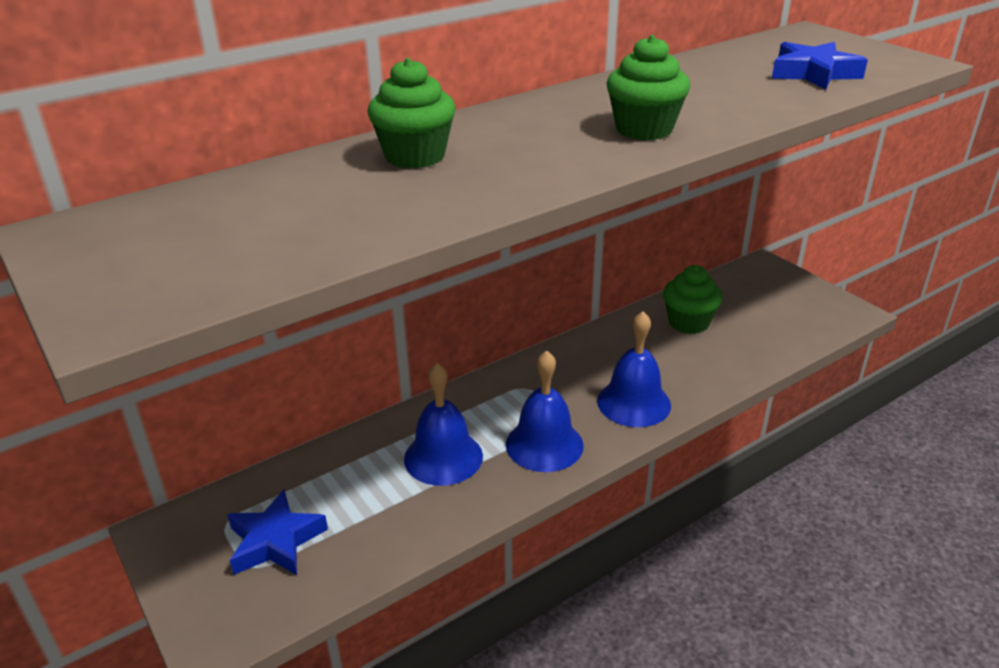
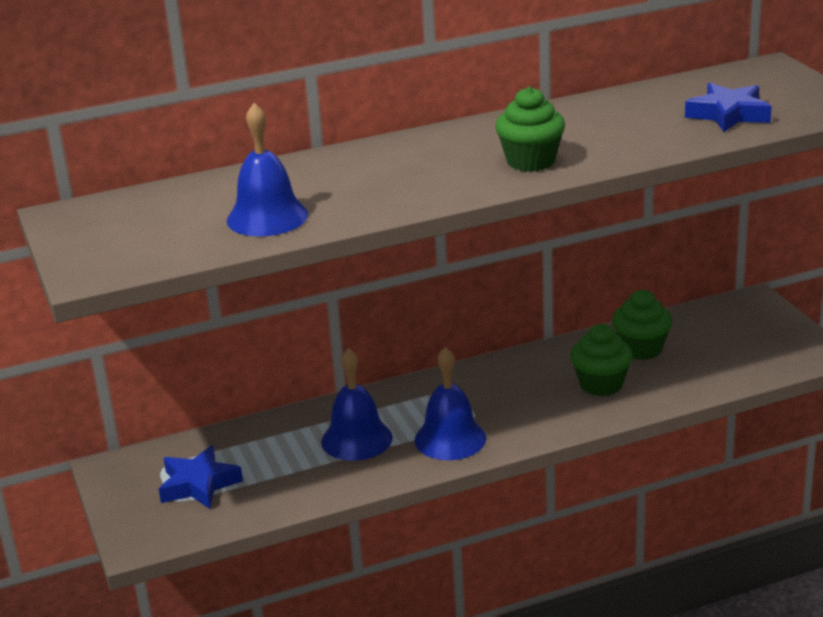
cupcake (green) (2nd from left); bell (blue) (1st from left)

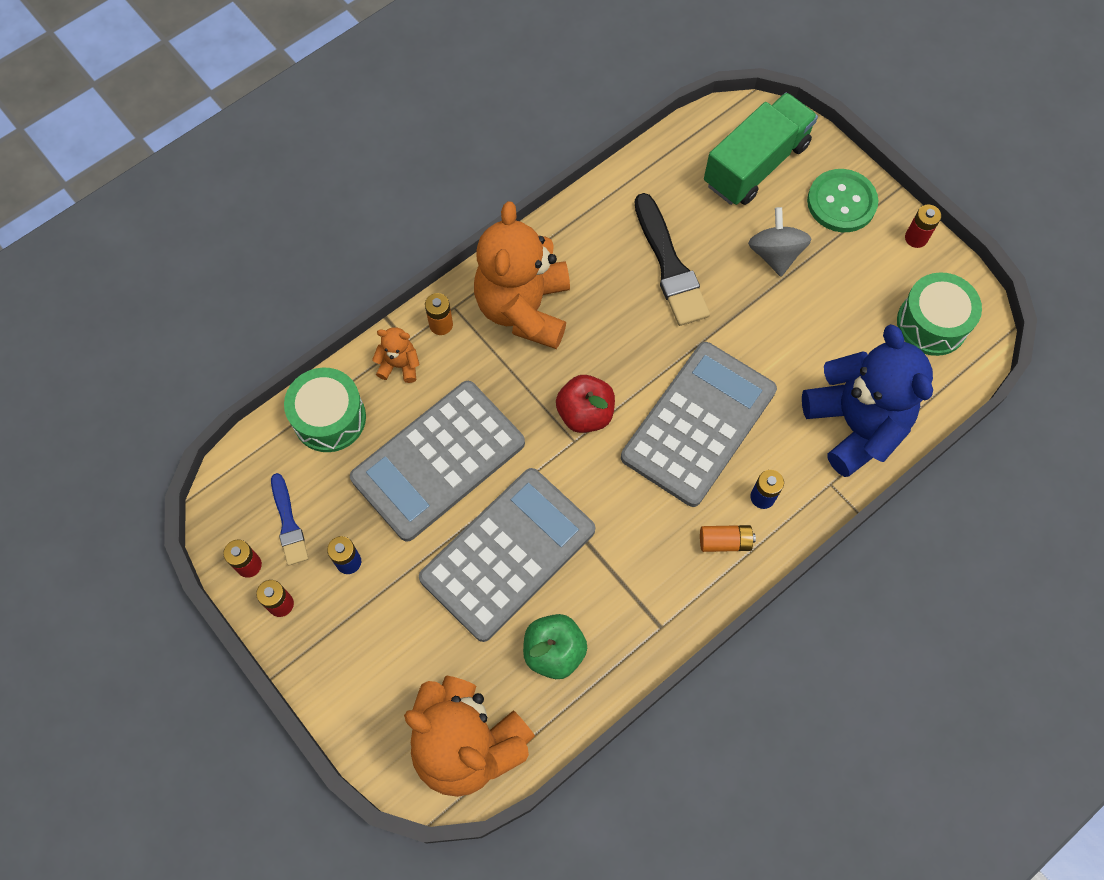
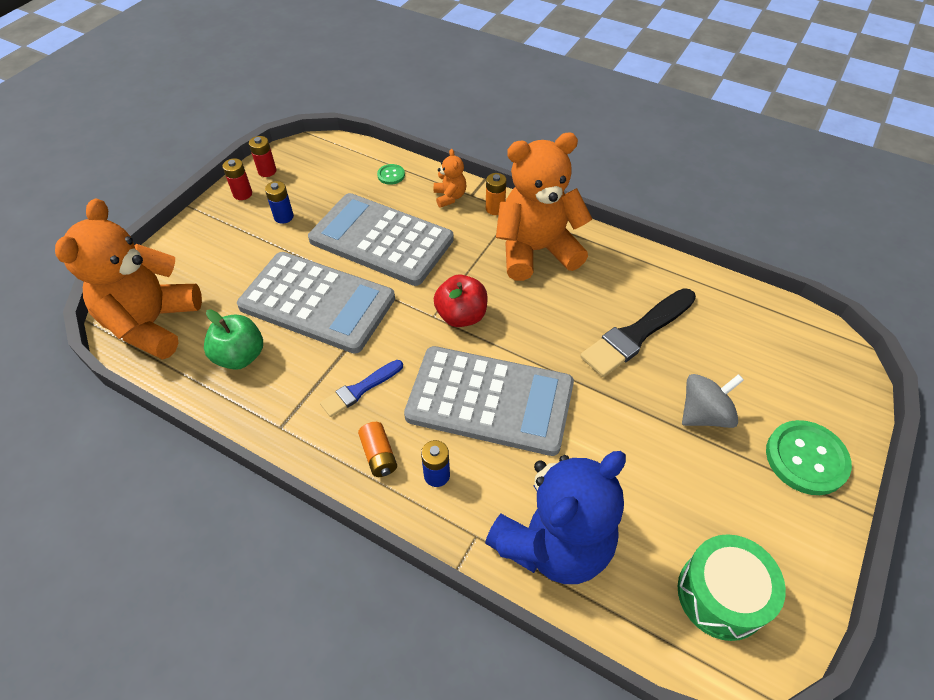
truck (green); battery (red) (3rd from left in the first image); brush (blue); button (green) (1st from left)

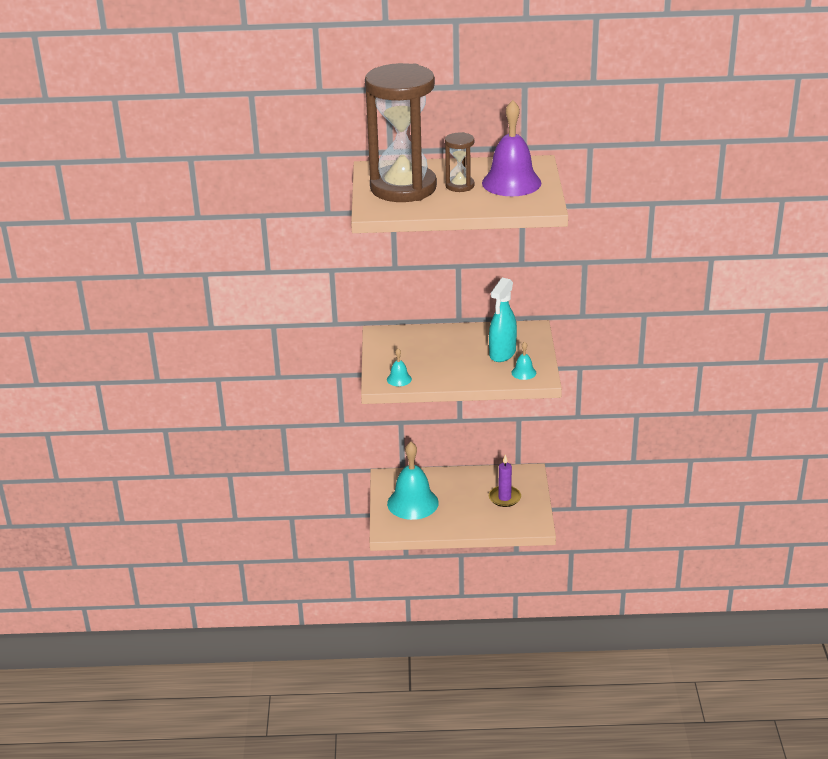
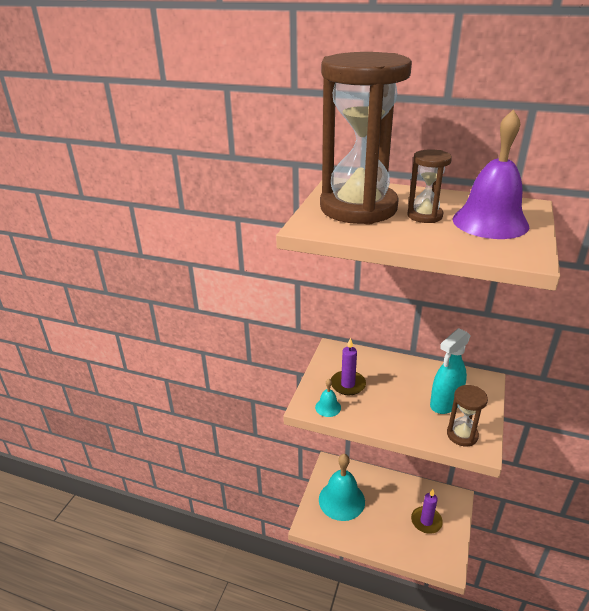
candle (purple) (1st from left); hourglass (brown) (3rd from left)

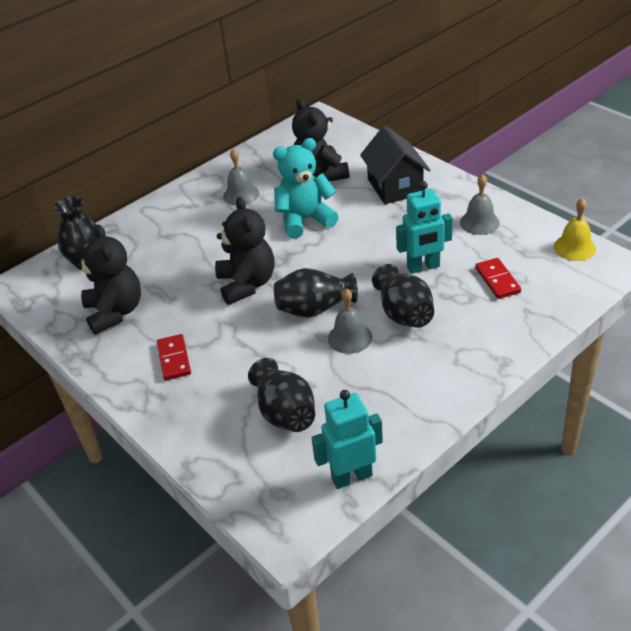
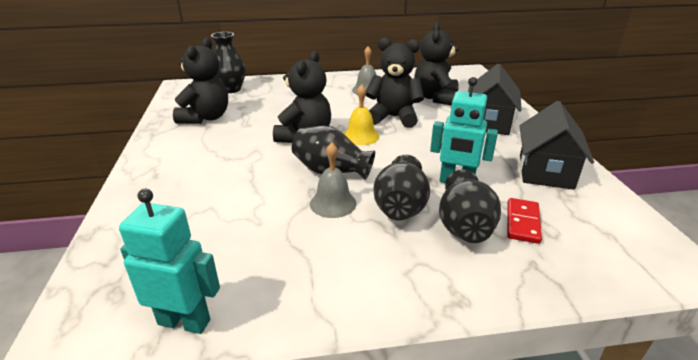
domino (red) (1st from left in the first image); vase (black) (4th from left); bell (yellow); house (black) (2nd from left); teddy bear (black) (3rd from left)

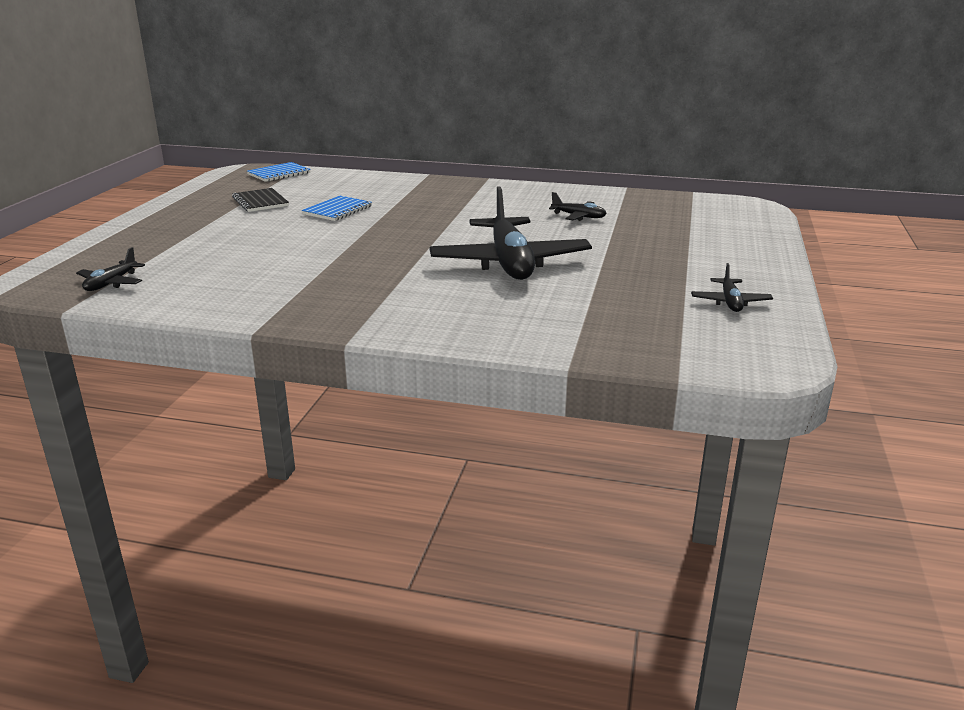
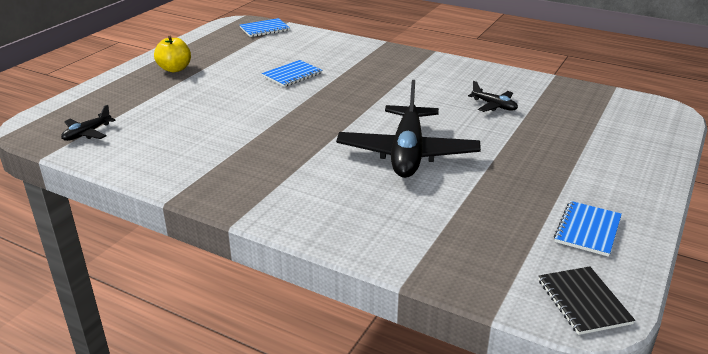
apple (yellow); notebook (black); notebook (blue) (3rd from left)

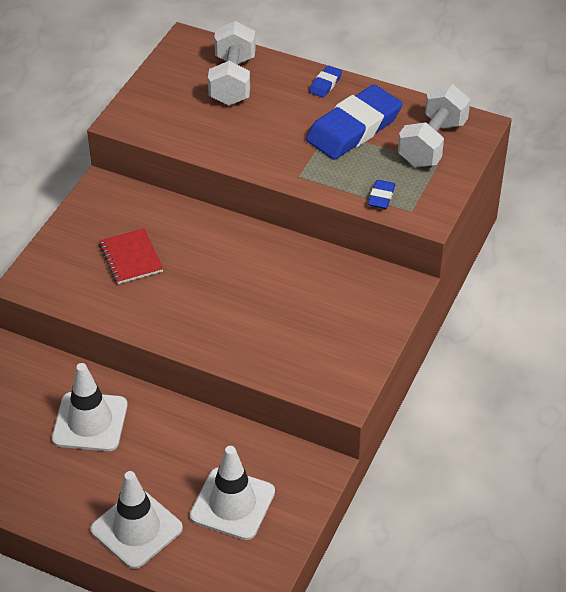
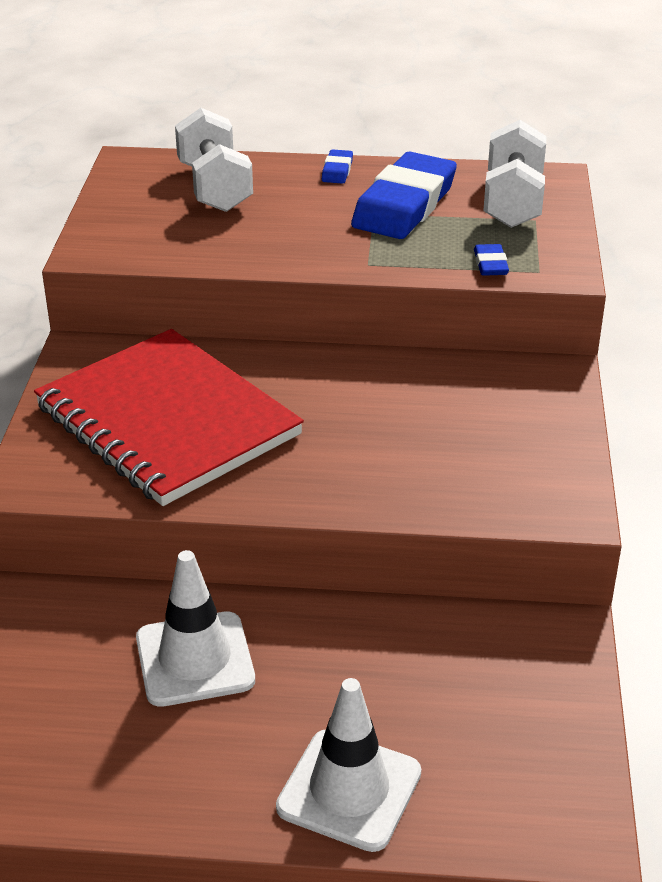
traffic cone (white) (3rd from left in the first image); notebook (red)

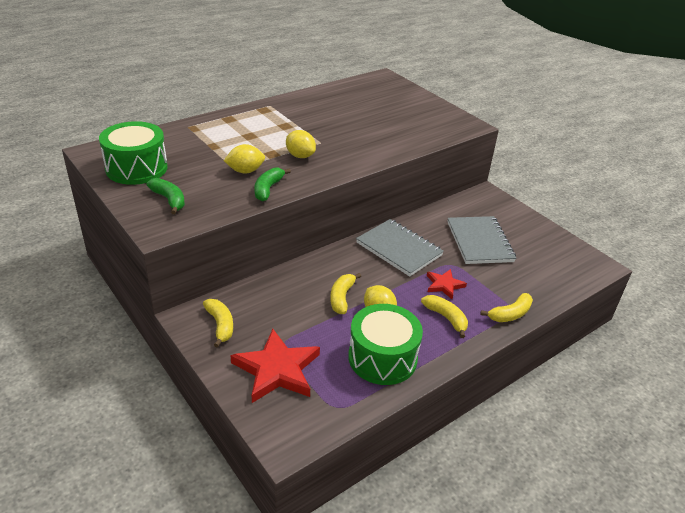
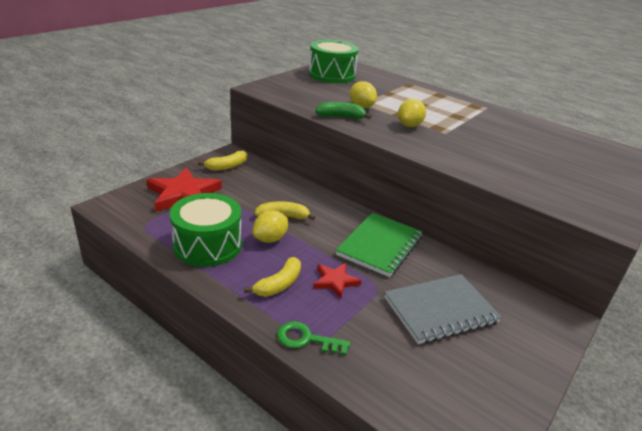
banana (green) (1st from left in the first image); key (green); notebook (green)

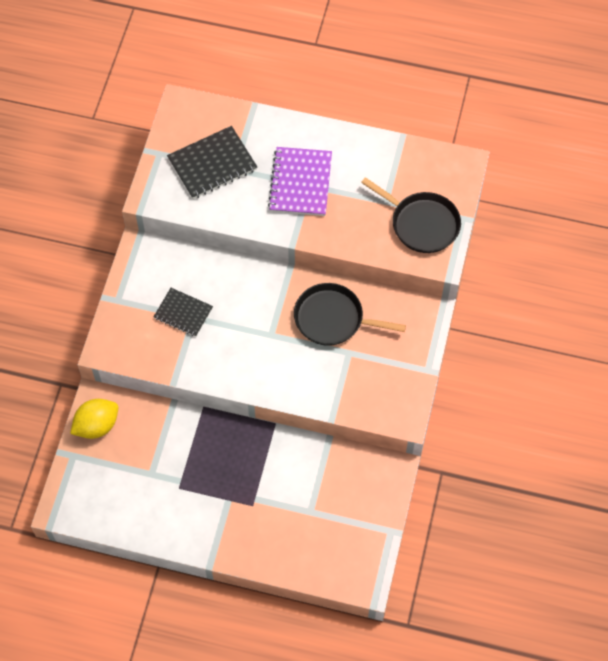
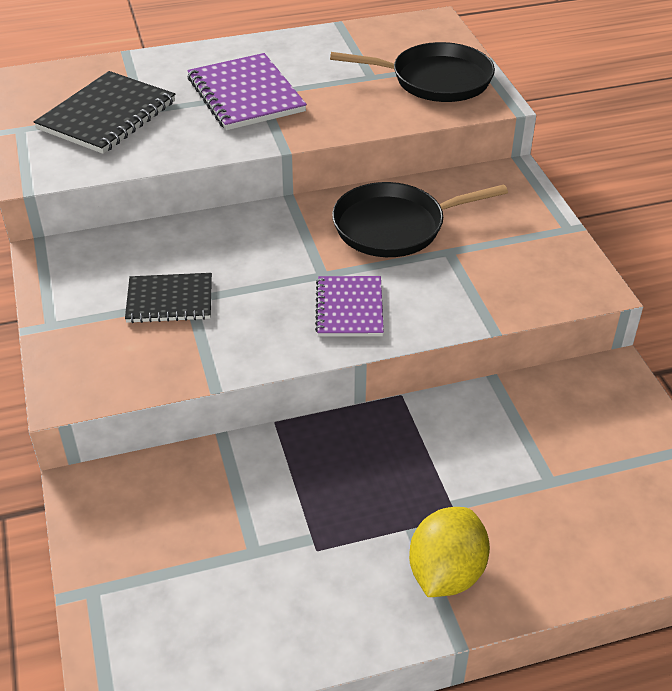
notebook (purple) (2nd from left); lemon (yellow)

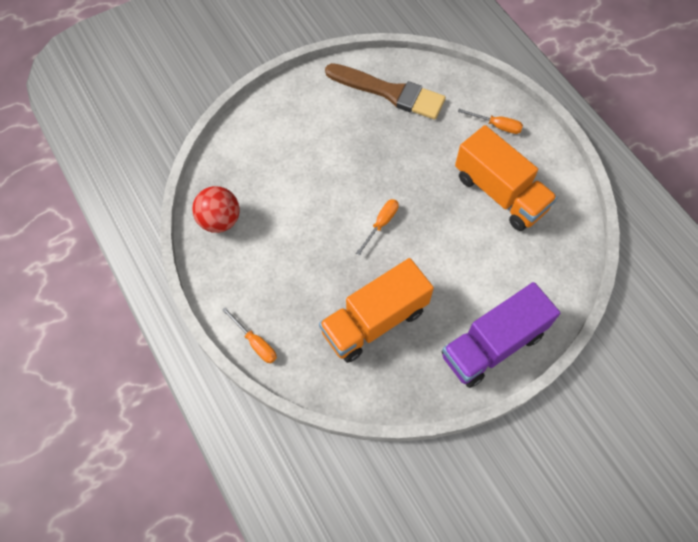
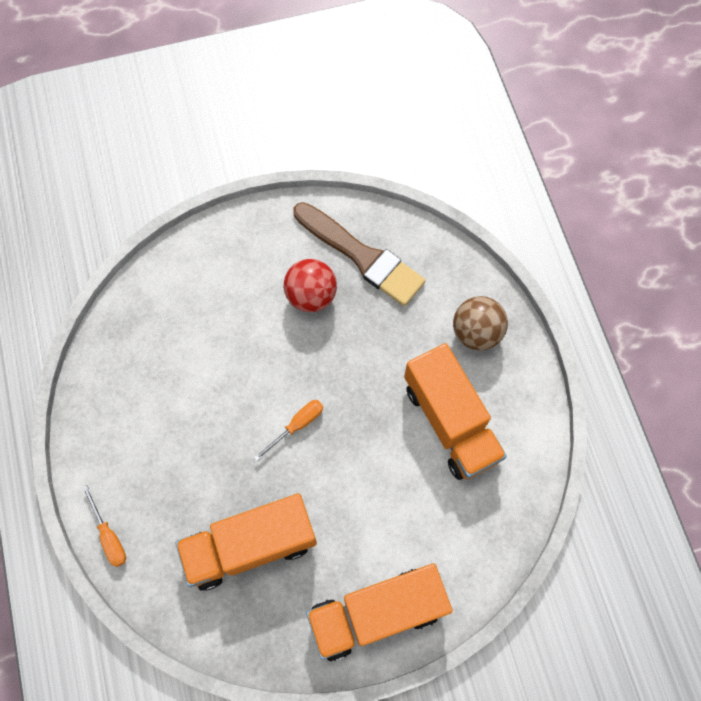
ball (red); ball (brown); truck (orange) (2nd from left)

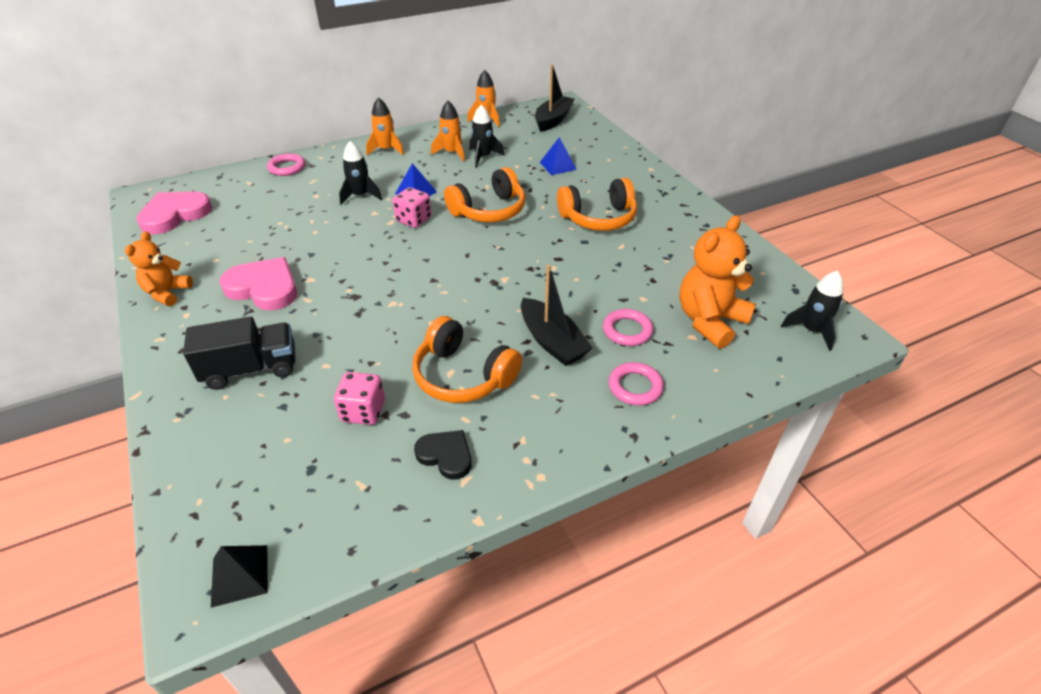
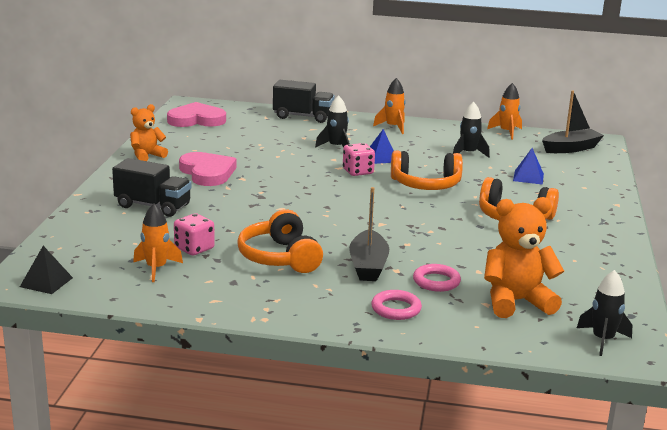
heart (black); rocket (orange) (1st from left); truck (black) (2nd from left)

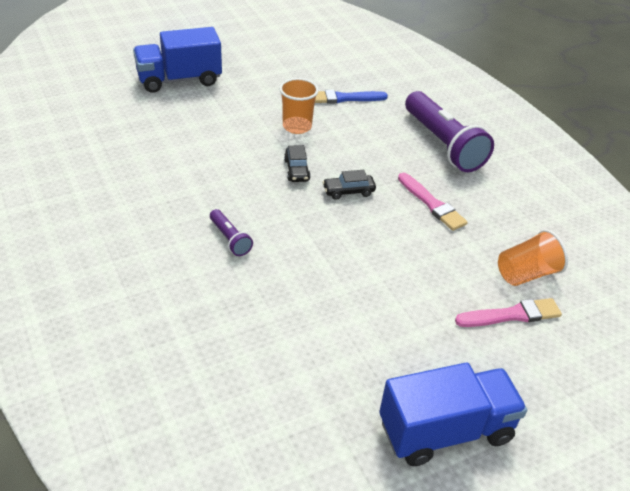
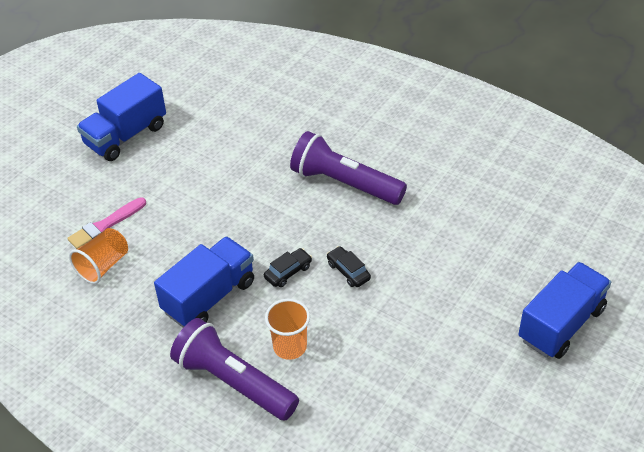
brush (blue); cup (orange) (2nd from left); truck (blue) (2nd from left); flashlight (purple) (2nd from left)

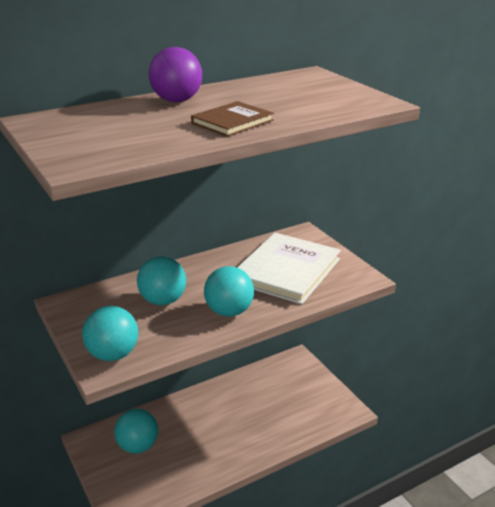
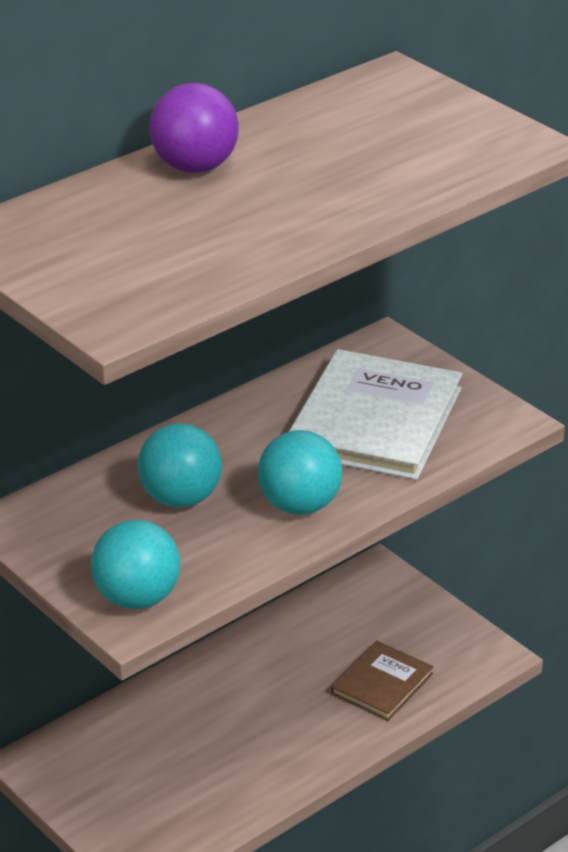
ball (turquoise) (2nd from left in the first image); book (brown)

